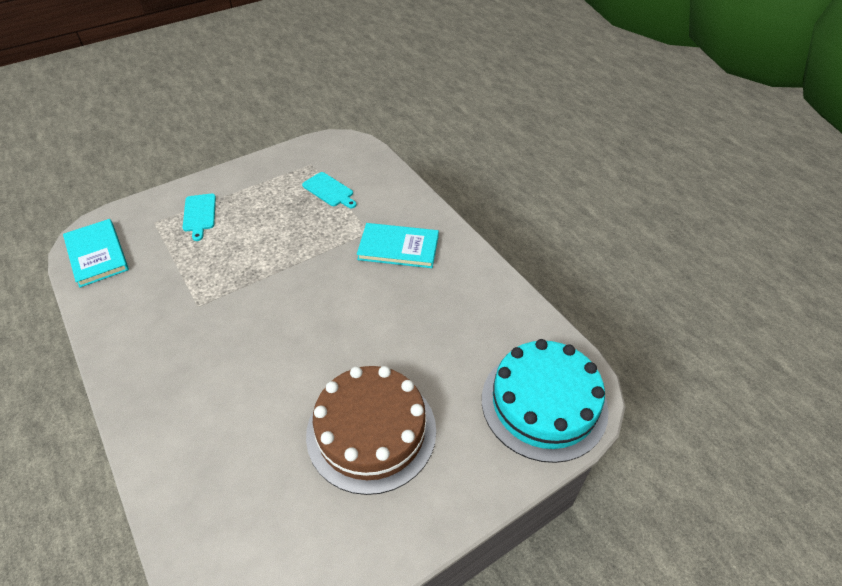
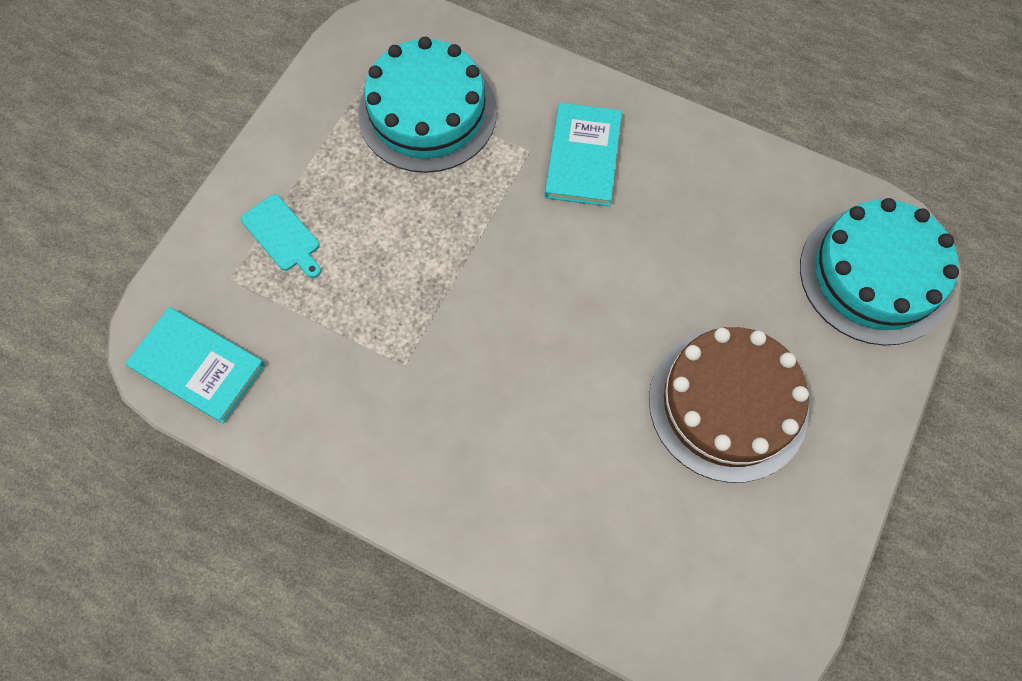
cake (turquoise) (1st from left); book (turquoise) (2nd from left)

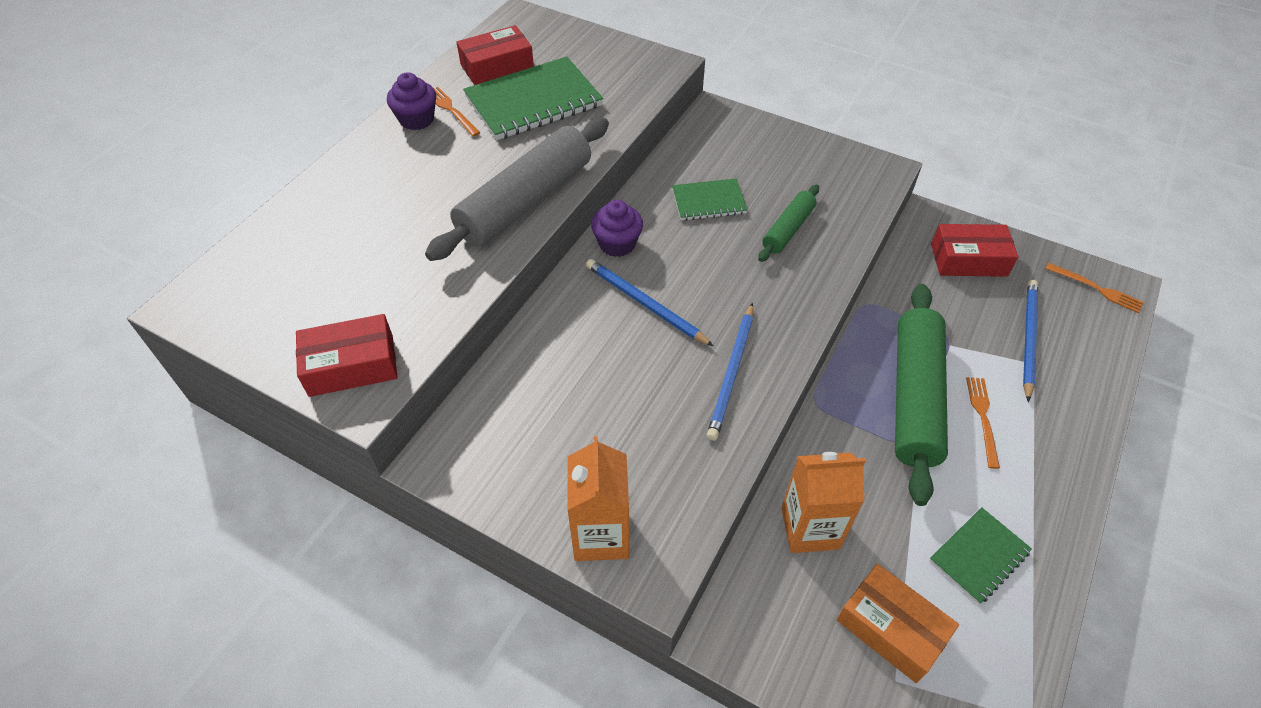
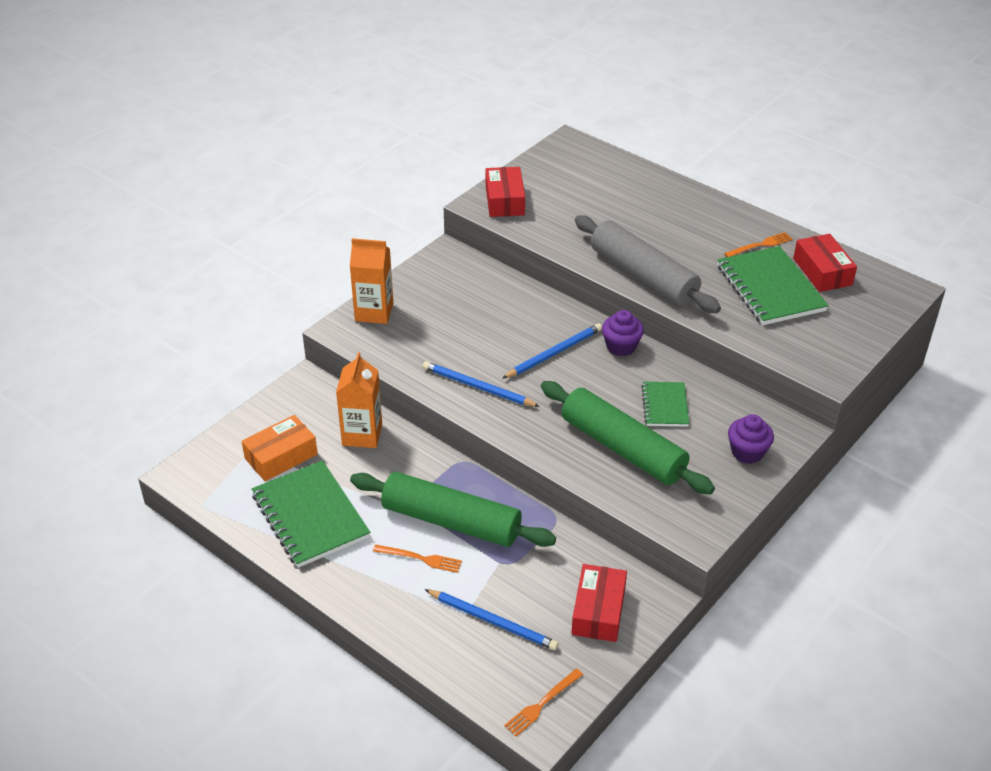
cupcake (purple) (2nd from left); rolling pin (green) (2nd from left); notebook (green) (1st from left)

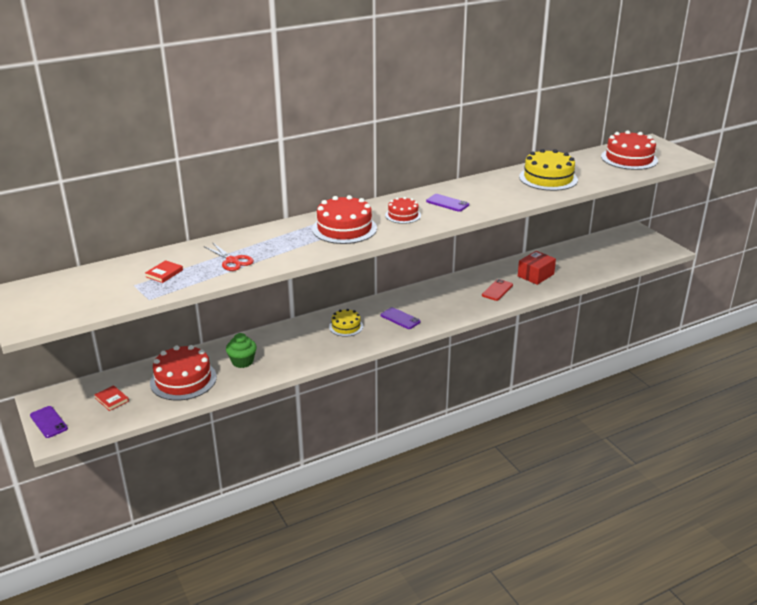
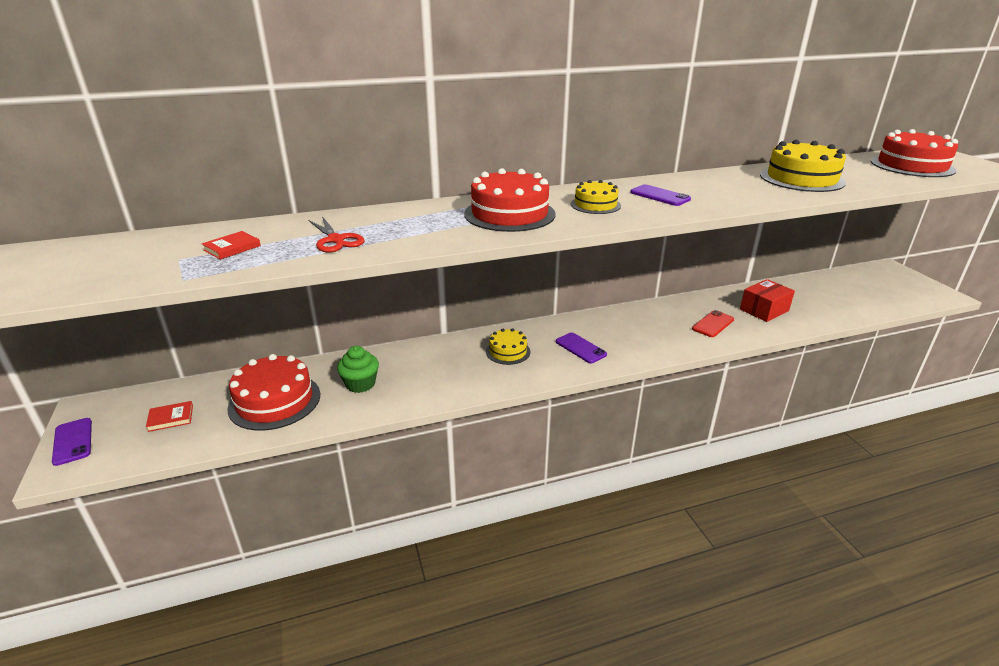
cake (yellow) (2nd from left); book (red) (1st from left)

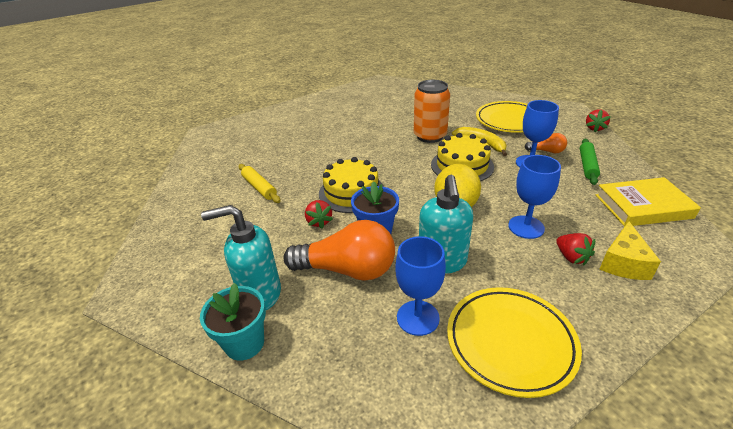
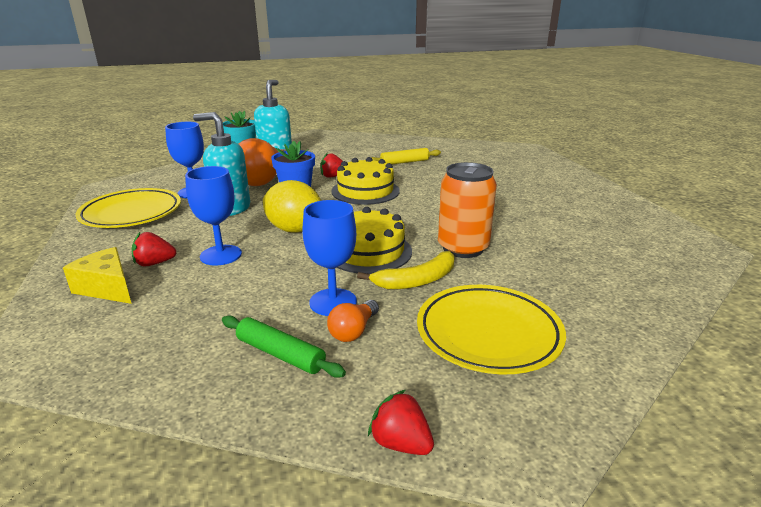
book (yellow)

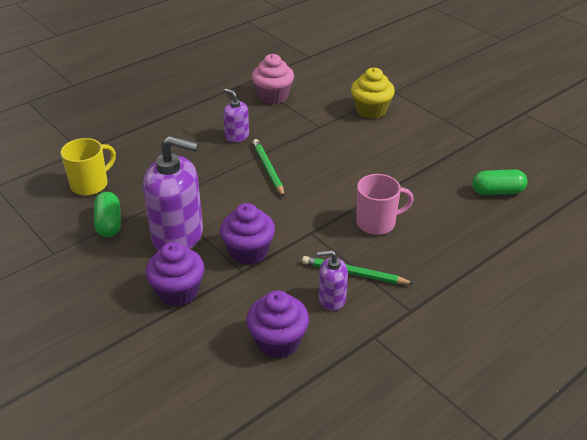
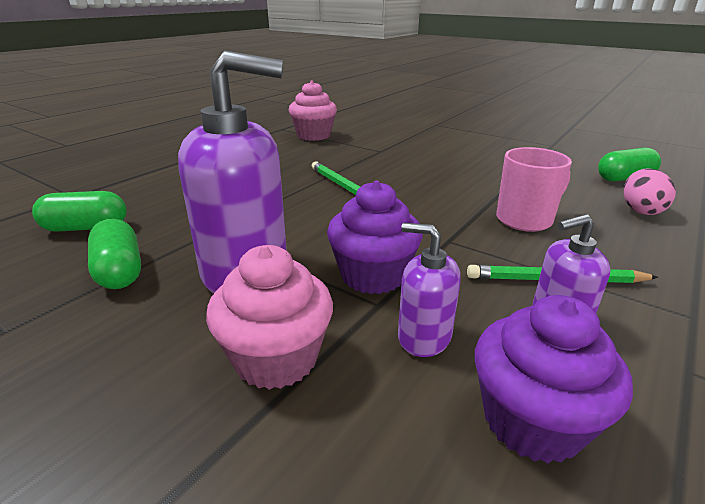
cupcake (yellow); egg (pink); soap dispenser (purple) (2nd from left); capsule (green) (1st from left); cupcake (pink) (1st from left)

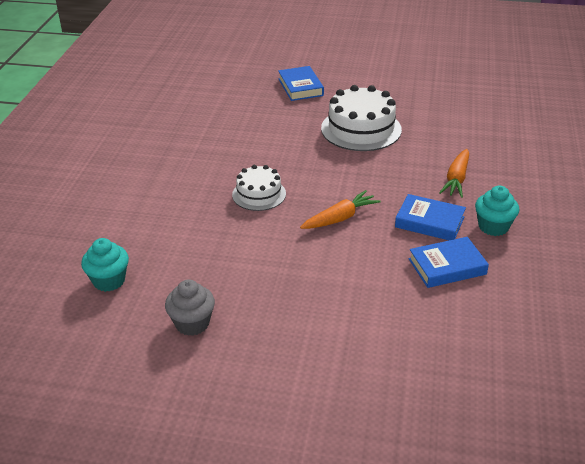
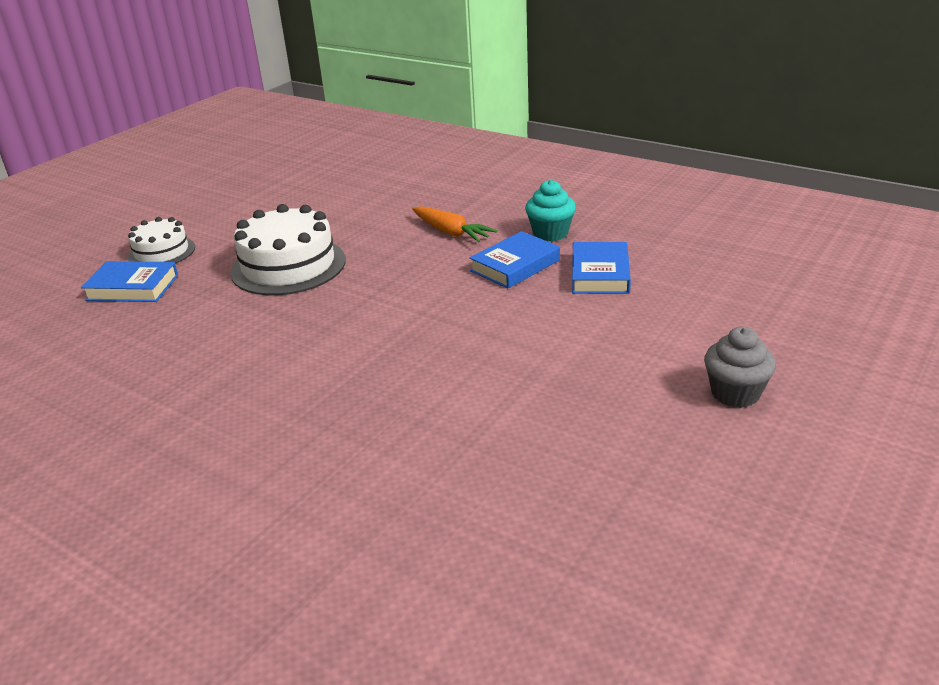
cupcake (turquoise) (1st from left in the first image); carrot (orange) (1st from left in the first image); cupcake (grey); cake (white) (1st from left)

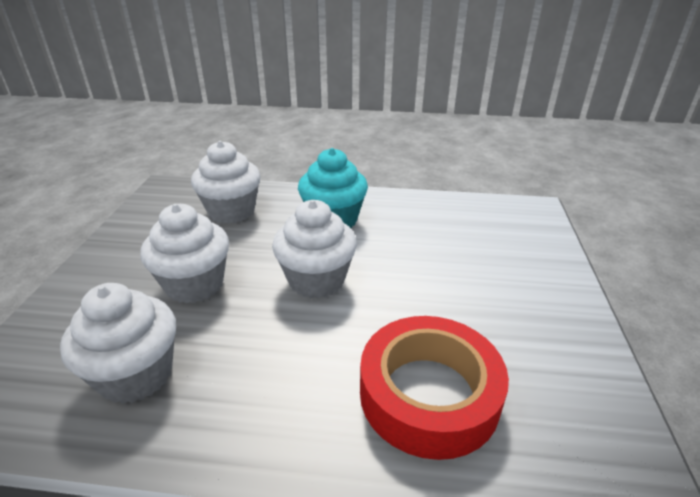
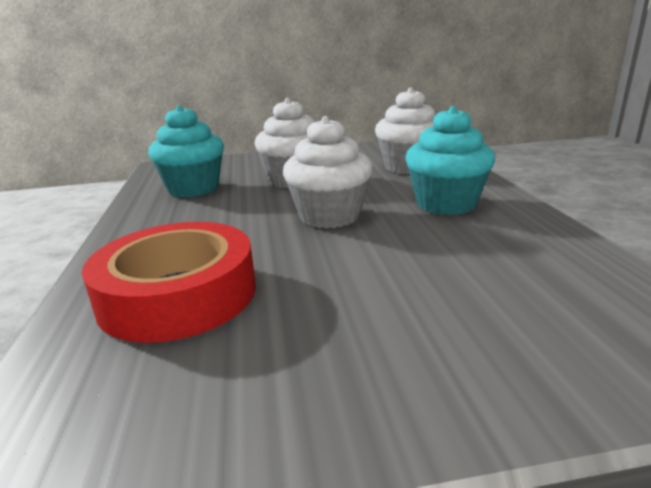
cupcake (turquoise) (1st from left)

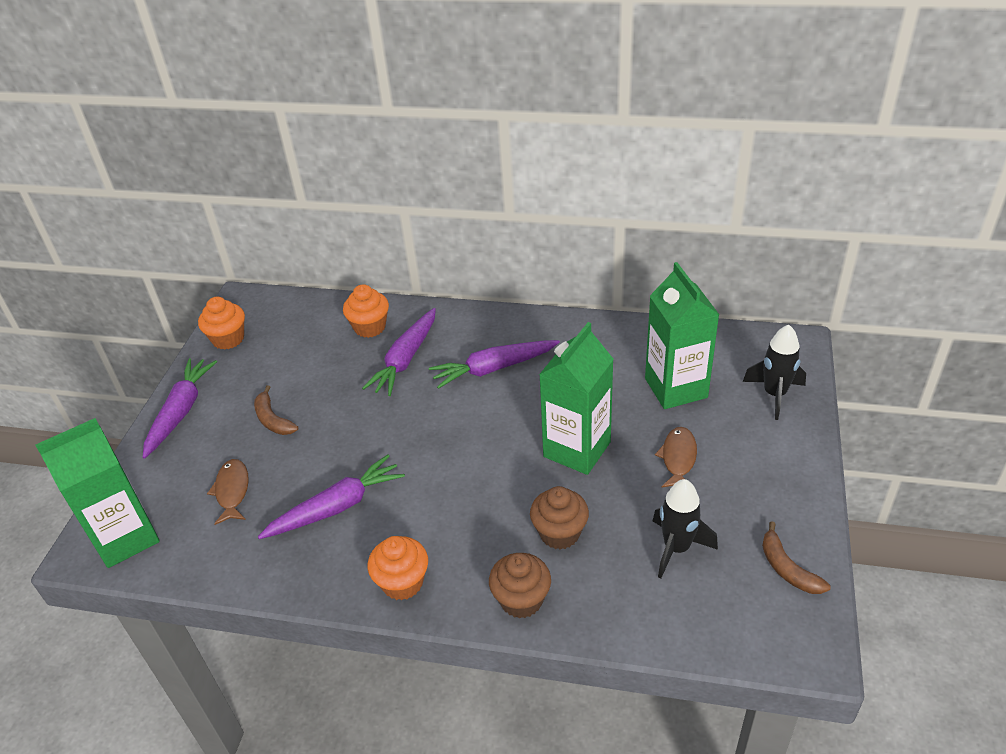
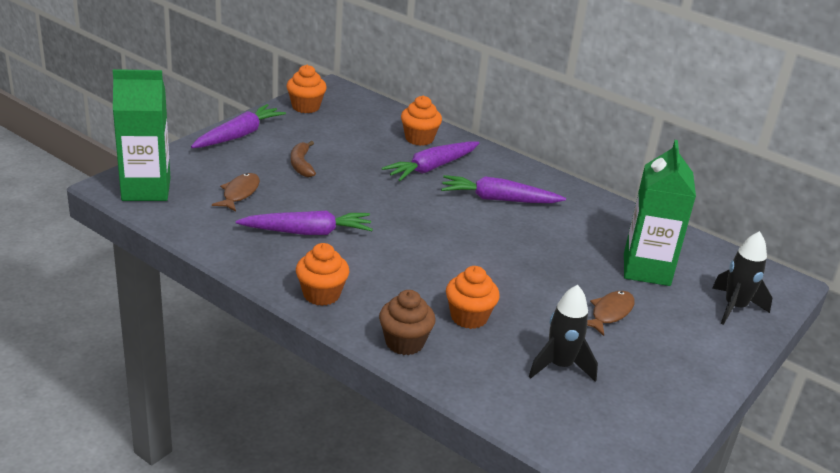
carton (green) (2nd from left in the first image); banana (brown) (2nd from left in the first image); cupcake (orange) (4th from left)

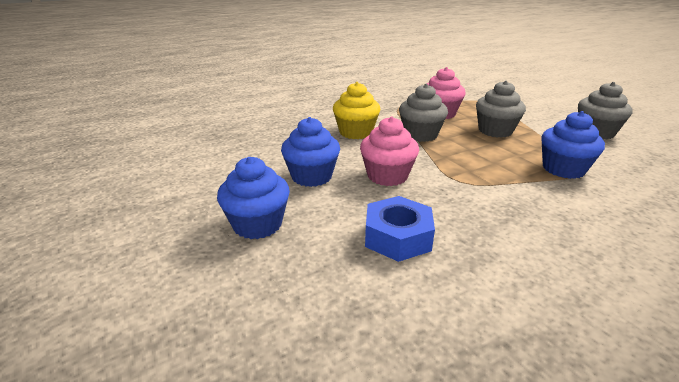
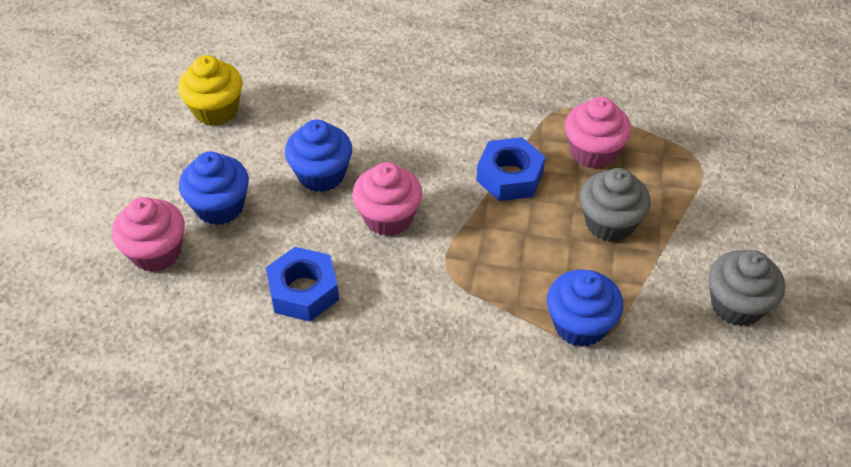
cupcake (pink) (1st from left); cupcake (yellow); nut (blue) (2nd from left)

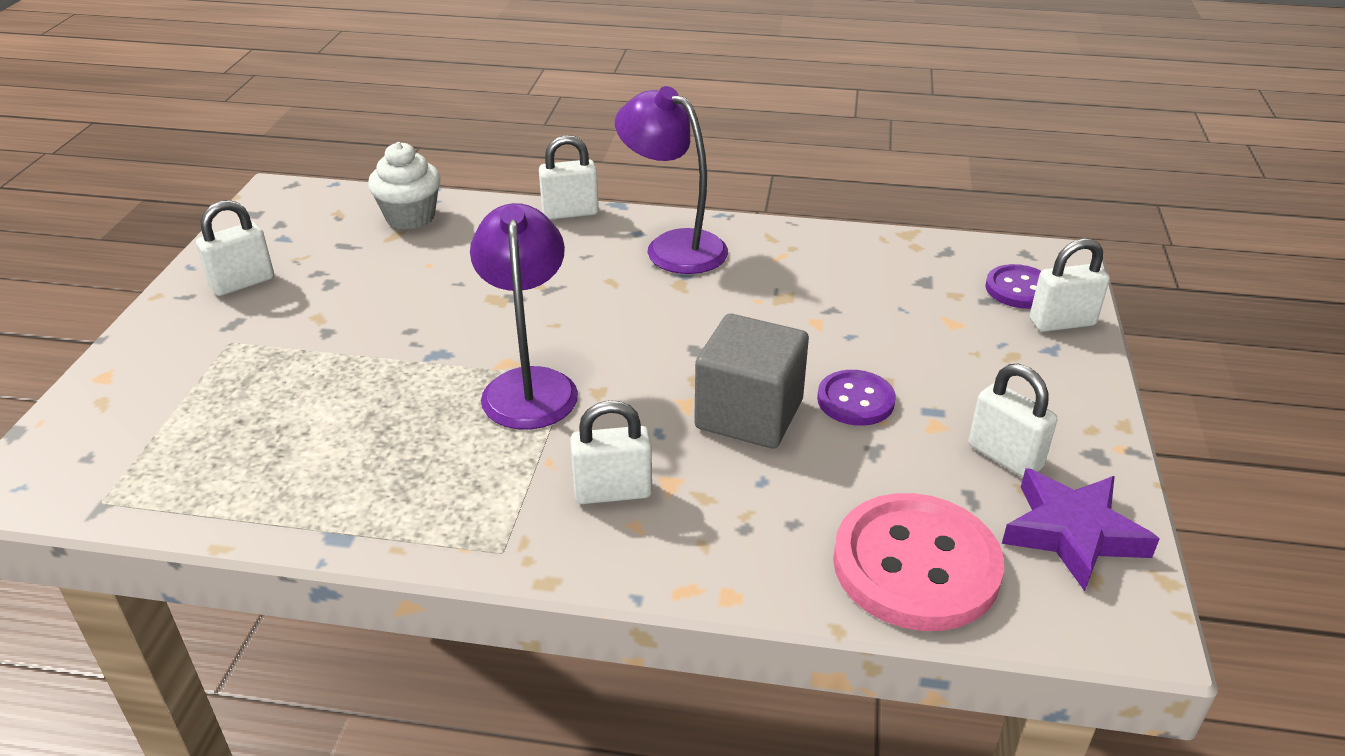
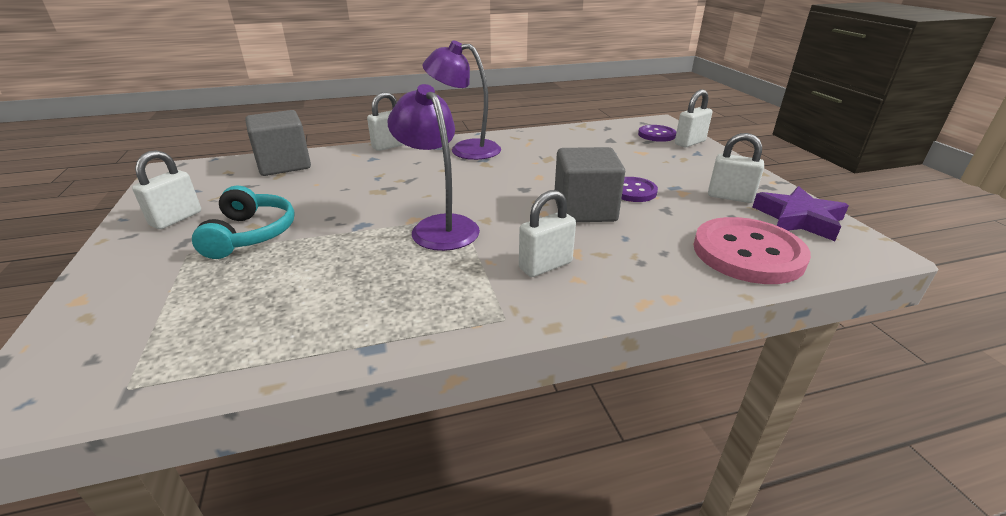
headphones (turquoise); cube (grey) (1st from left)

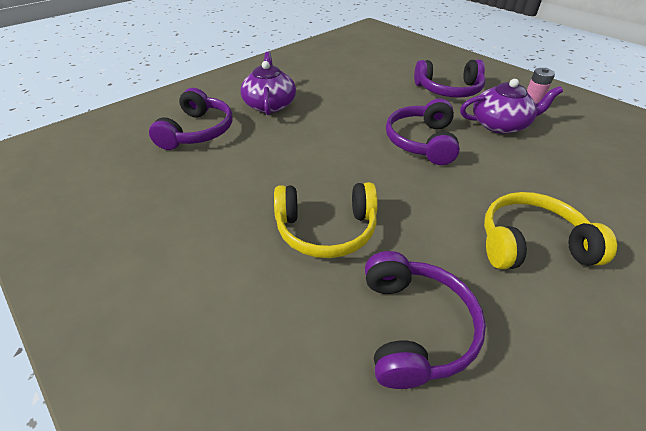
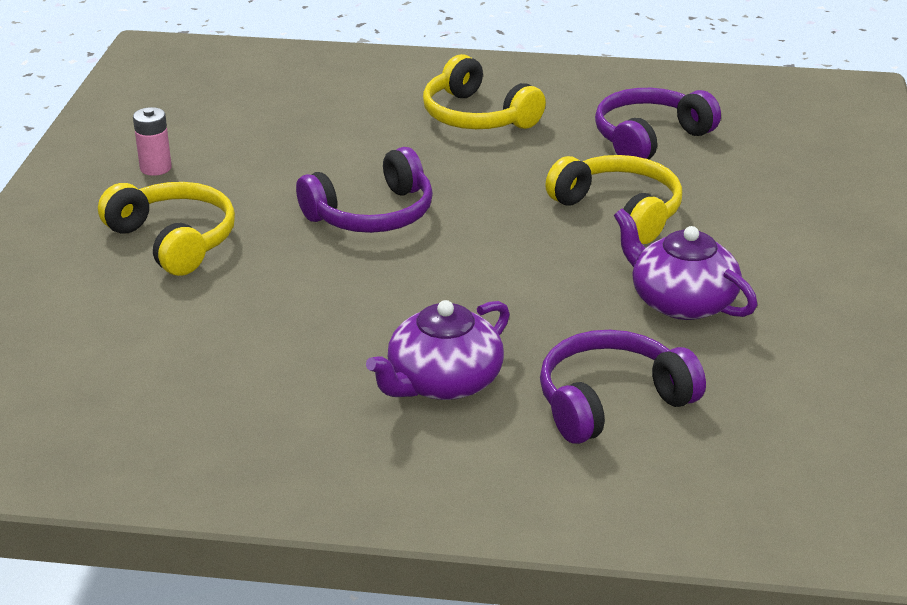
teapot (purple) (2nd from left); headphones (yellow) (1st from left)

